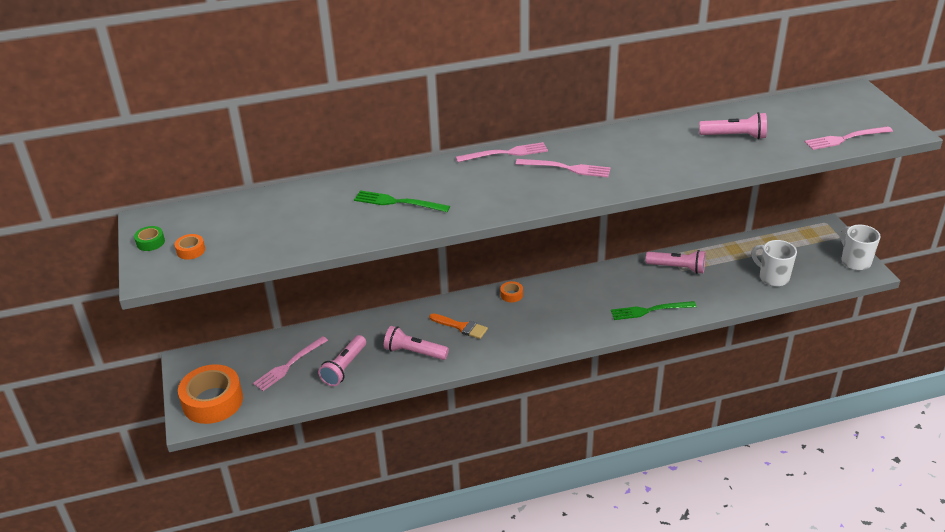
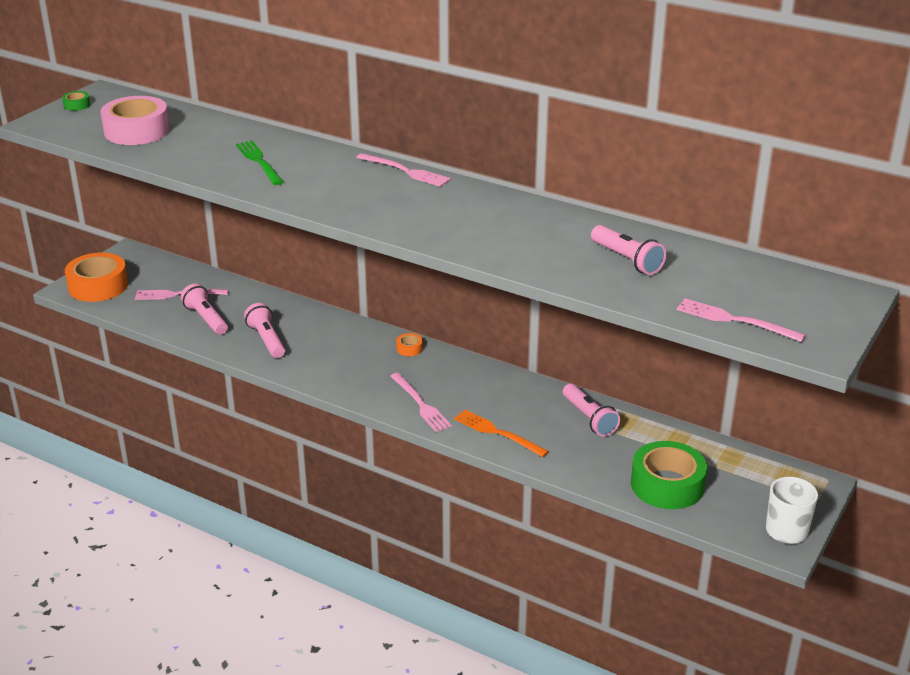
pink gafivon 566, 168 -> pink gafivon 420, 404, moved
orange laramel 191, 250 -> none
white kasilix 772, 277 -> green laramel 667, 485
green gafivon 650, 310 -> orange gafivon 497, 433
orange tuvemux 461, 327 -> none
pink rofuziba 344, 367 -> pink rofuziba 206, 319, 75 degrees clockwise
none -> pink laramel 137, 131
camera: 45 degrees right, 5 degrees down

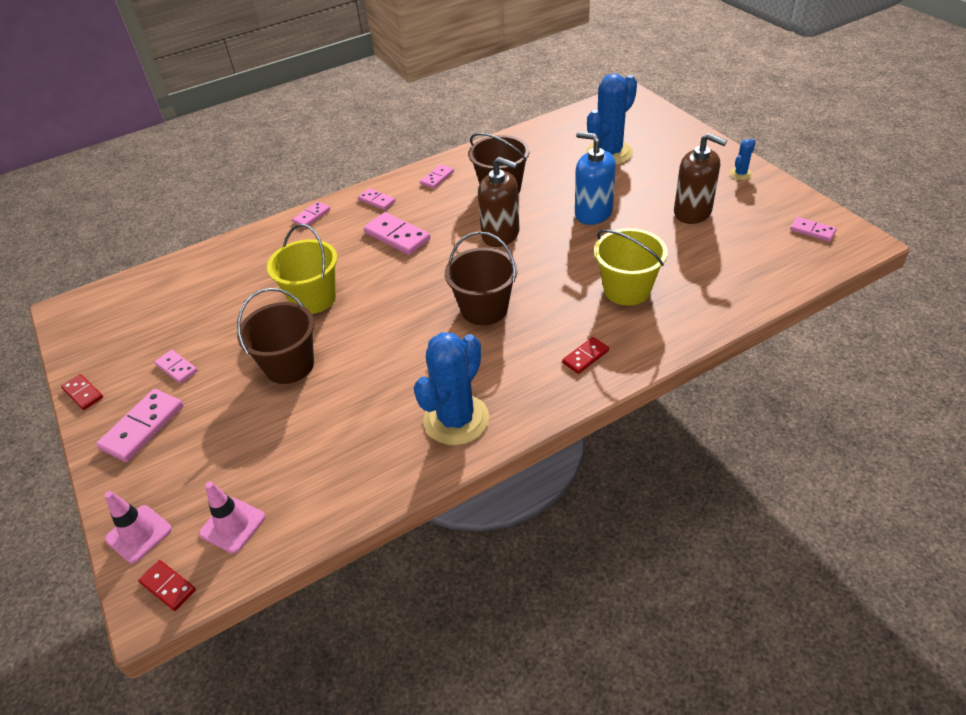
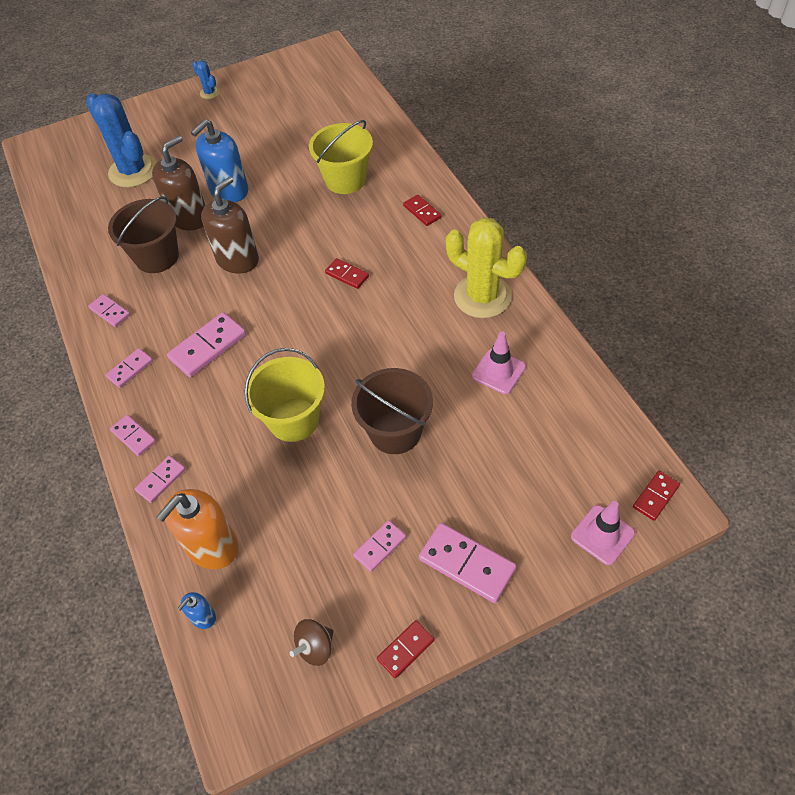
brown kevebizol 692, 212 -> brown kevebizol 189, 217, moved
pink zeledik 812, 231 -> pink zeledik 161, 480, moved
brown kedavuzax 484, 309 -> red zeledik 347, 275
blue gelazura 456, 419 -> yellow gelazura 482, 296
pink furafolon 232, 525 -> pink furafolon 498, 371, moved
none -> orange kevebizol 212, 546
none -> blue kevebizol 203, 617
none -> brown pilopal 315, 647
camera: 85 degrees left, 10 degrees up

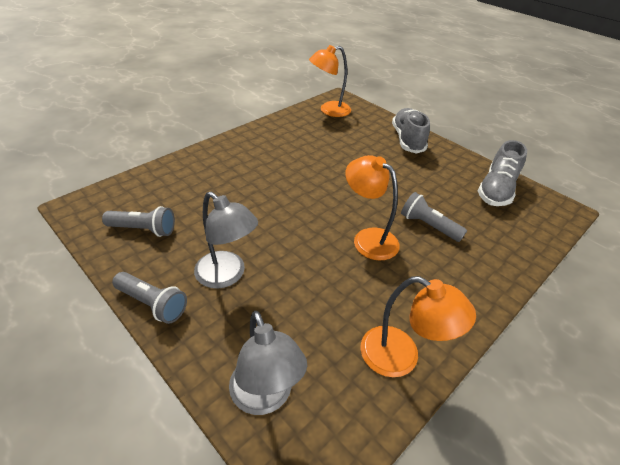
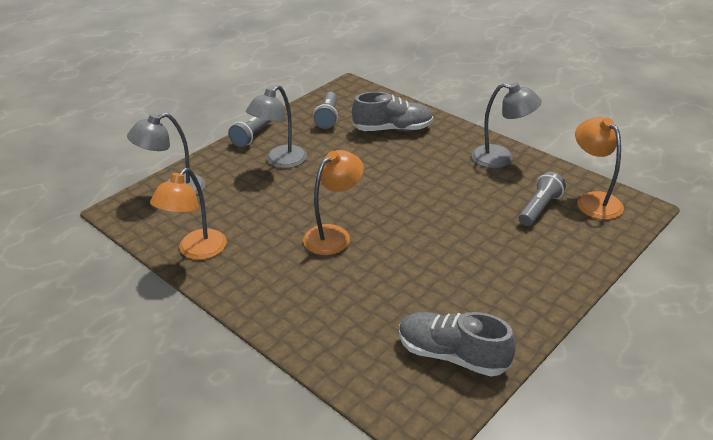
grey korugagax 407, 140 -> grey korugagax 393, 129, moved
grey rofuziba 428, 226 -> grey rofuziba 539, 208, moved
none -> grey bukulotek 501, 158
camera: 90 degrees right, 5 degrees down

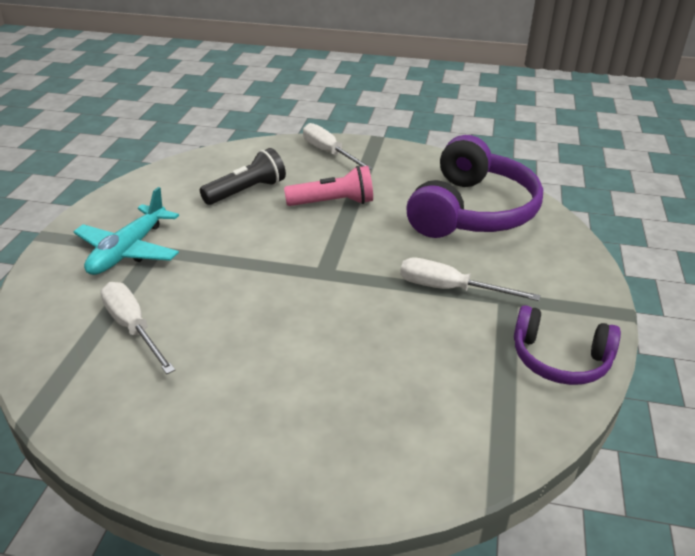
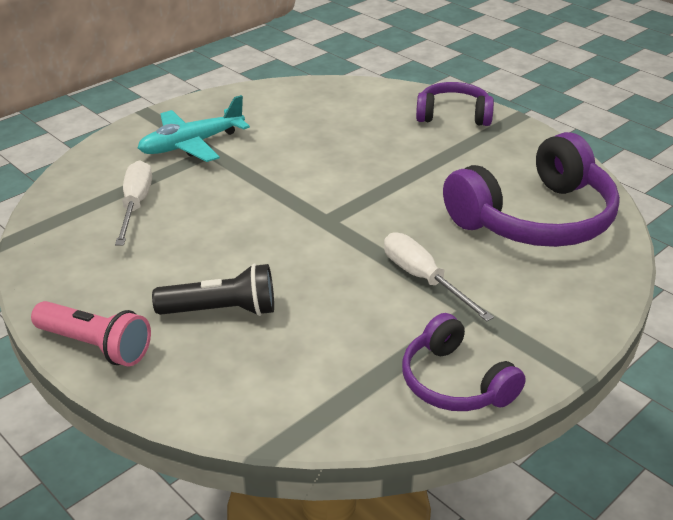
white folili 329, 153 -> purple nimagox 453, 115
black rofuziba 246, 191 -> black rofuziba 221, 310, moved
pink rofuziba 333, 203 -> pink rofuziba 96, 346, moved
camera: 35 degrees right, 0 degrees up

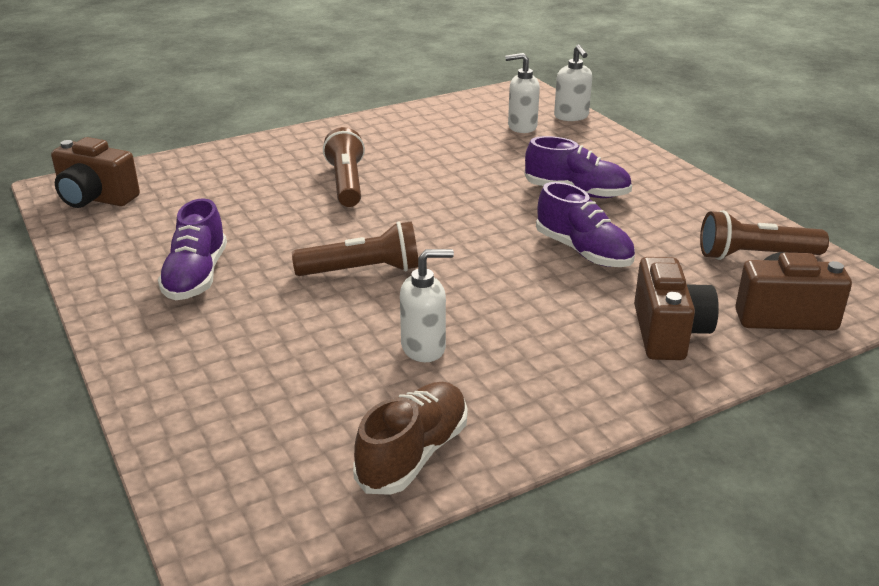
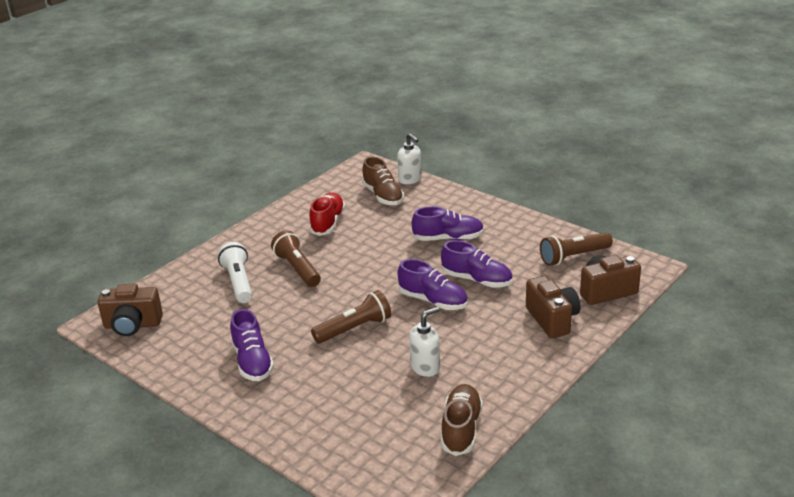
white kevebizol 522, 127 -> brown korugagax 383, 196
none -> red korugagax 328, 223
none -> white rofuziba 238, 282
none -> purple korugagax 433, 301
camera: 20 degrees left, 0 degrees up

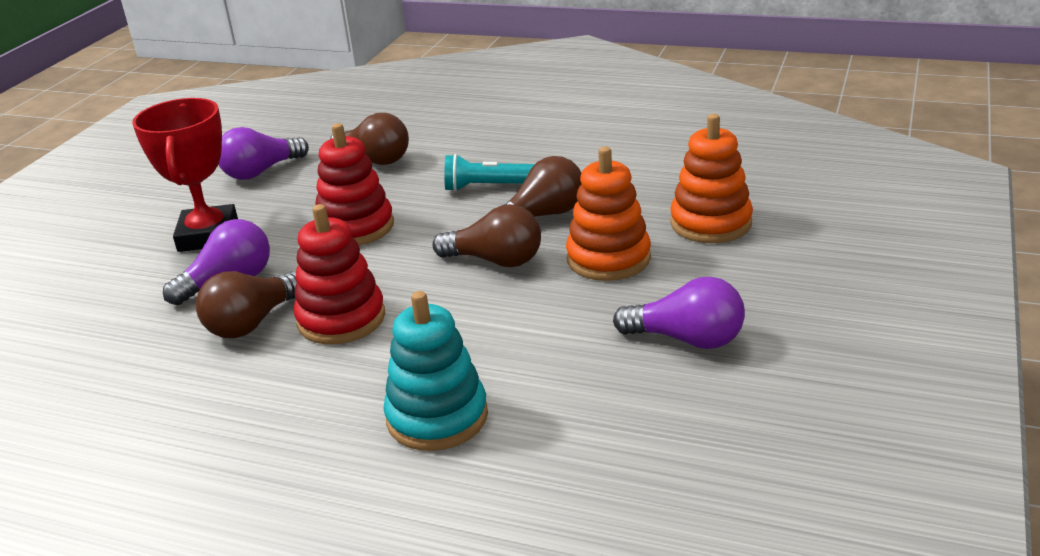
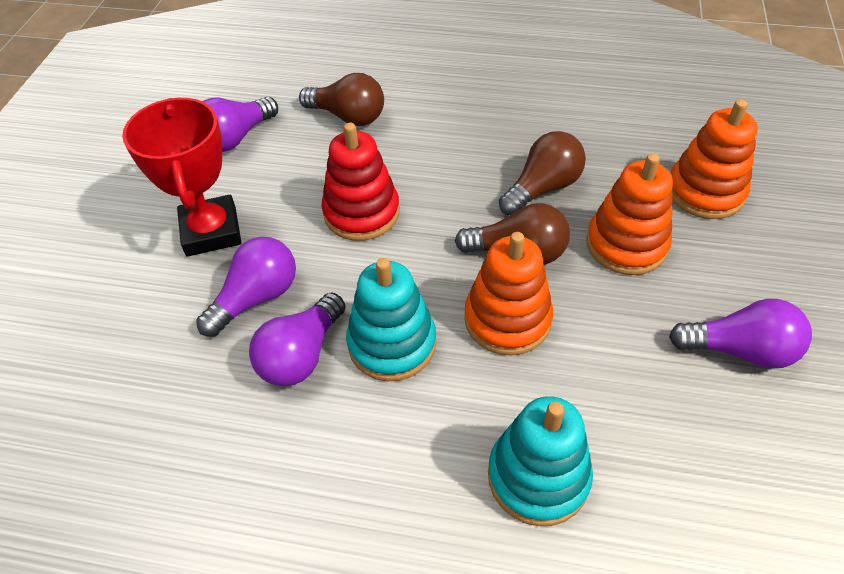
turquoise rofuziba 488, 187 -> none
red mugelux 341, 319 -> turquoise mugelux 392, 343
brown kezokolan 252, 323 -> purple kezokolan 301, 355
none -> orange mugelux 507, 319
camera: 10 degrees left, 20 degrees up

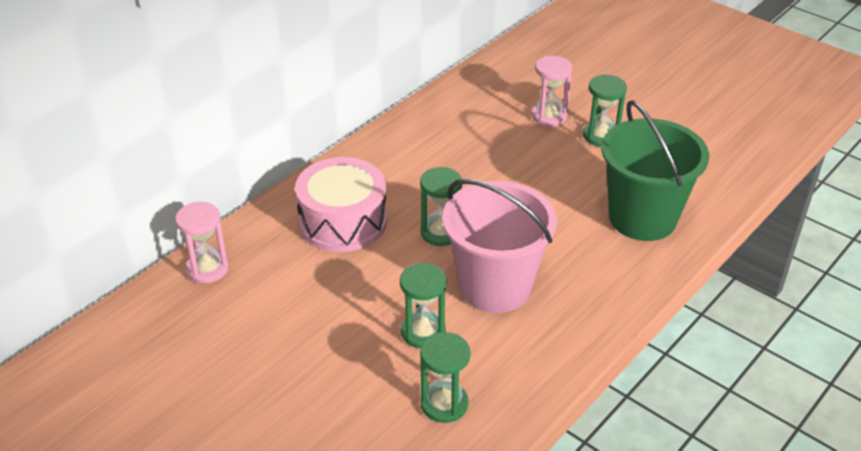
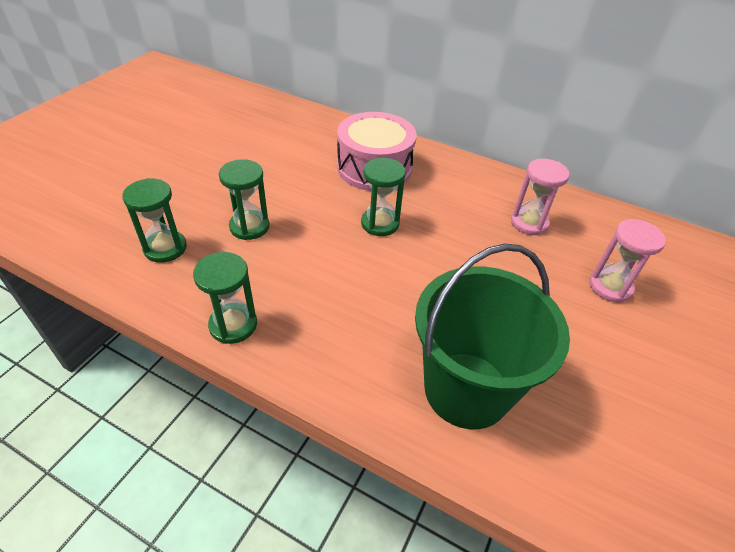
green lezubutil 601, 136 -> green lezubutil 233, 325, moved
pink kedavuzax 495, 287 -> none
pink lezubutil 207, 269 -> pink lezubutil 529, 223, moved
camera: 75 degrees right, 5 degrees up

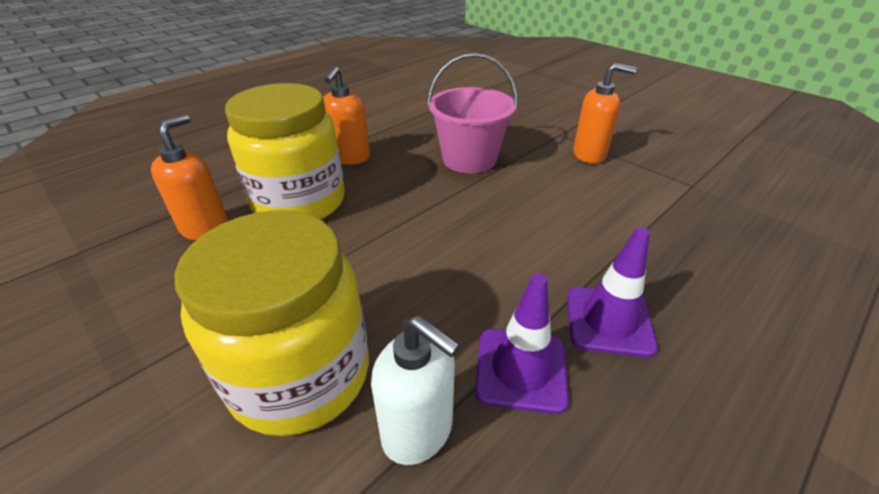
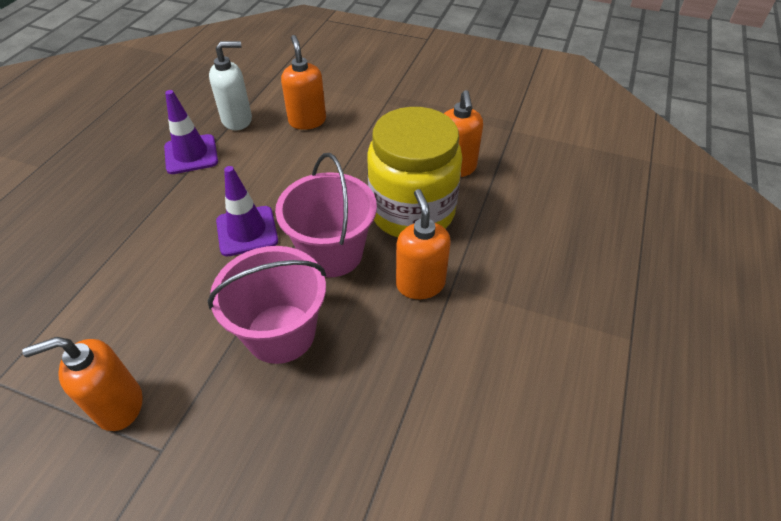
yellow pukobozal 300, 374 -> orange kevebizol 307, 121
purple furafolon 608, 321 -> purple furafolon 247, 231, moved
white kevebizol 418, 431 -> white kevebizol 237, 120, 150 degrees clockwise
none -> pink kedavuzax 332, 253
camera: 155 degrees right, 10 degrees up

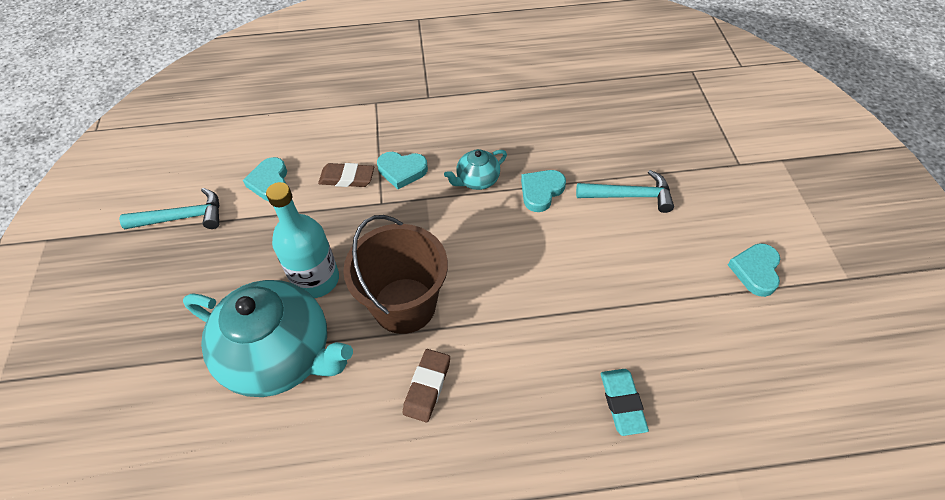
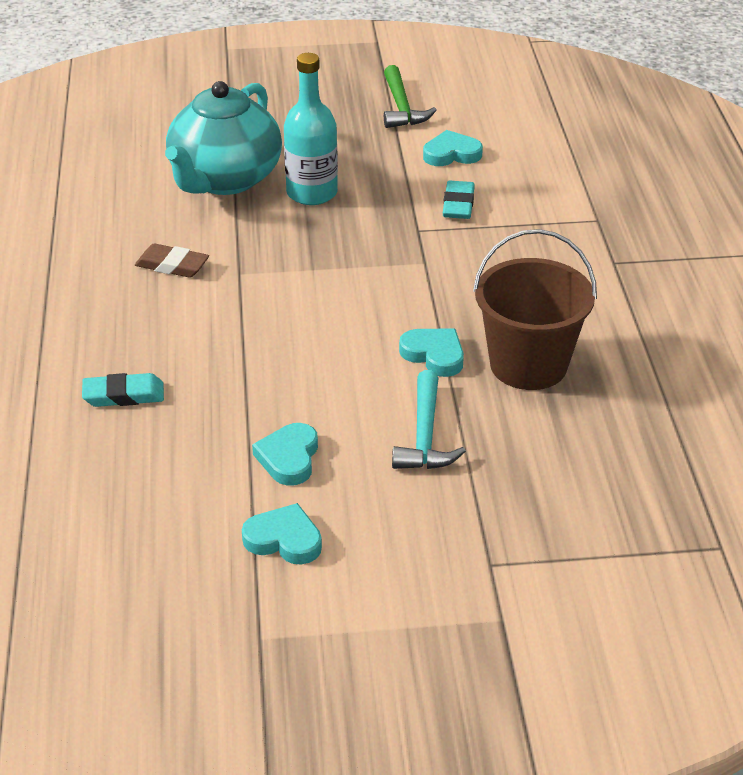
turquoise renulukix 477, 180 -> none
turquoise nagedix 402, 171 -> turquoise nagedix 289, 458, moved
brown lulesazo 347, 178 -> turquoise lulesazo 458, 204
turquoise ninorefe 182, 217 -> green ninorefe 401, 107
brown kedavuzax 404, 305 -> brown kedavuzax 528, 365, moved
camera: 90 degrees right, 15 degrees down

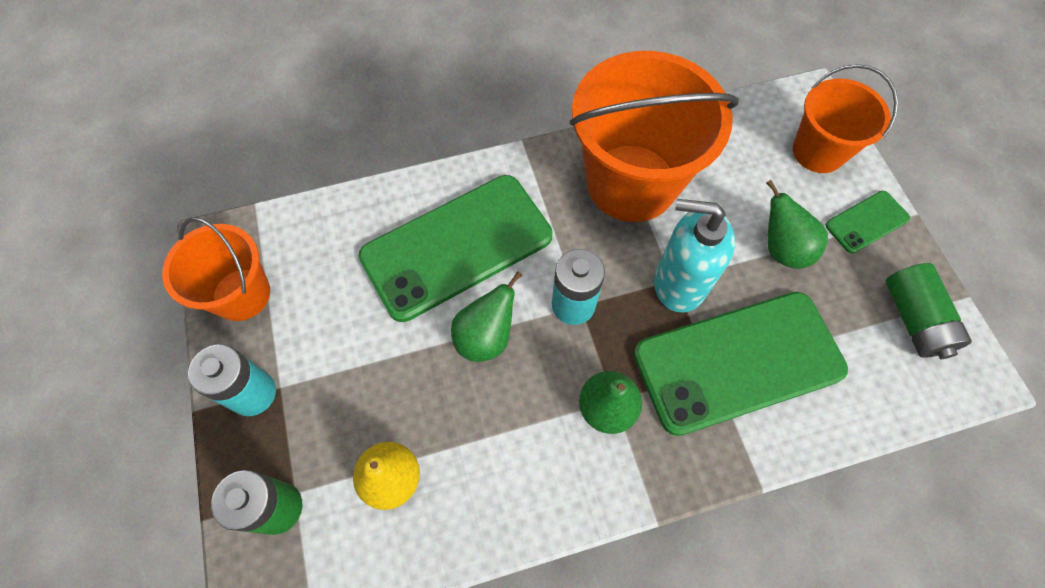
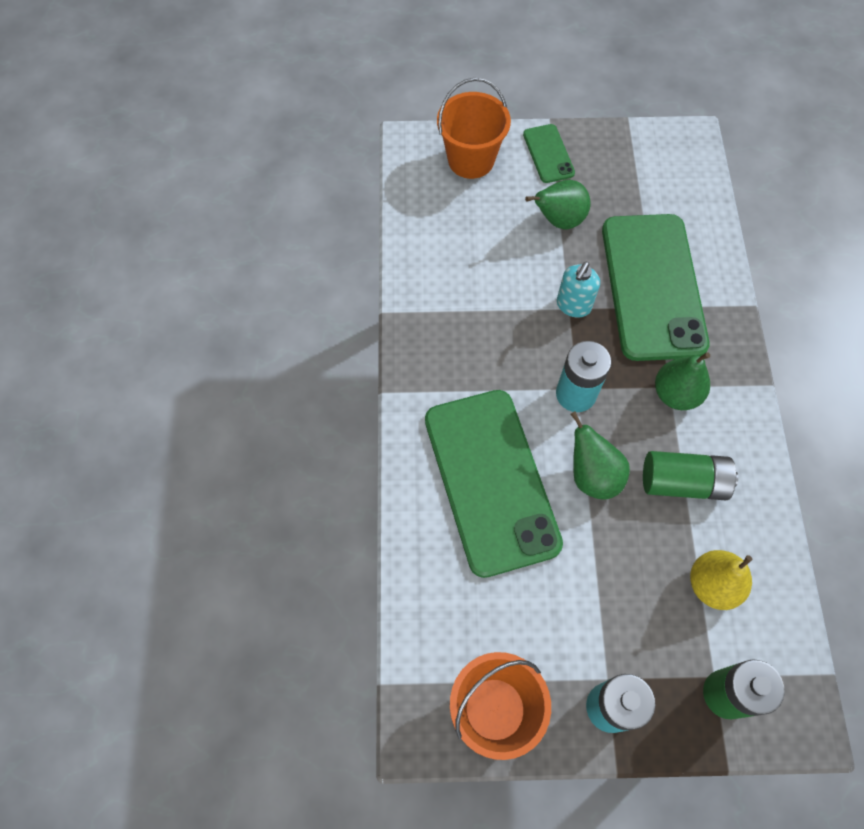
orange kedavuzax 631, 183 -> none
turquoise kevebizol 679, 283 -> turquoise kevebizol 573, 305, x0.60
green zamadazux 914, 319 -> green zamadazux 683, 482, moved
camera: 75 degrees left, 0 degrees up

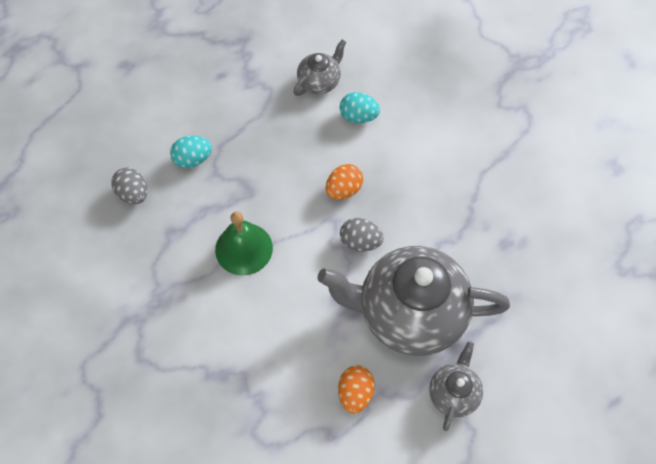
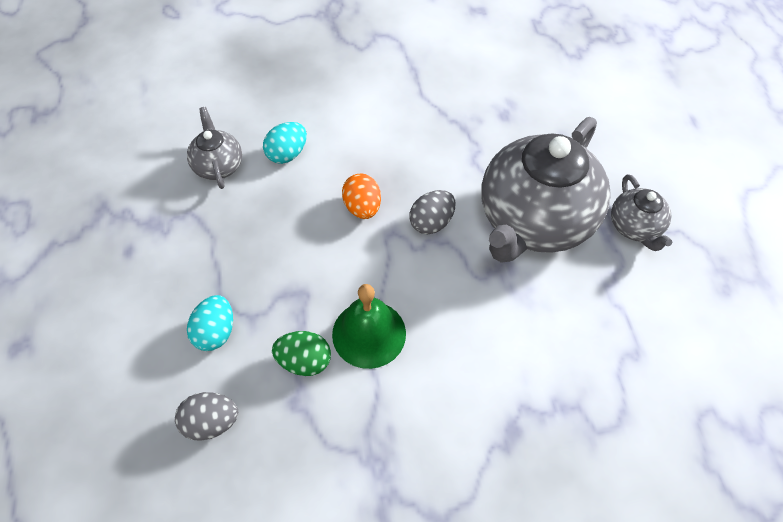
grey renulukix 453, 393 -> grey renulukix 635, 227, 150 degrees counterclockwise
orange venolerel 355, 393 -> none
none -> green venolerel 304, 361
camera: 60 degrees left, 5 degrees down

